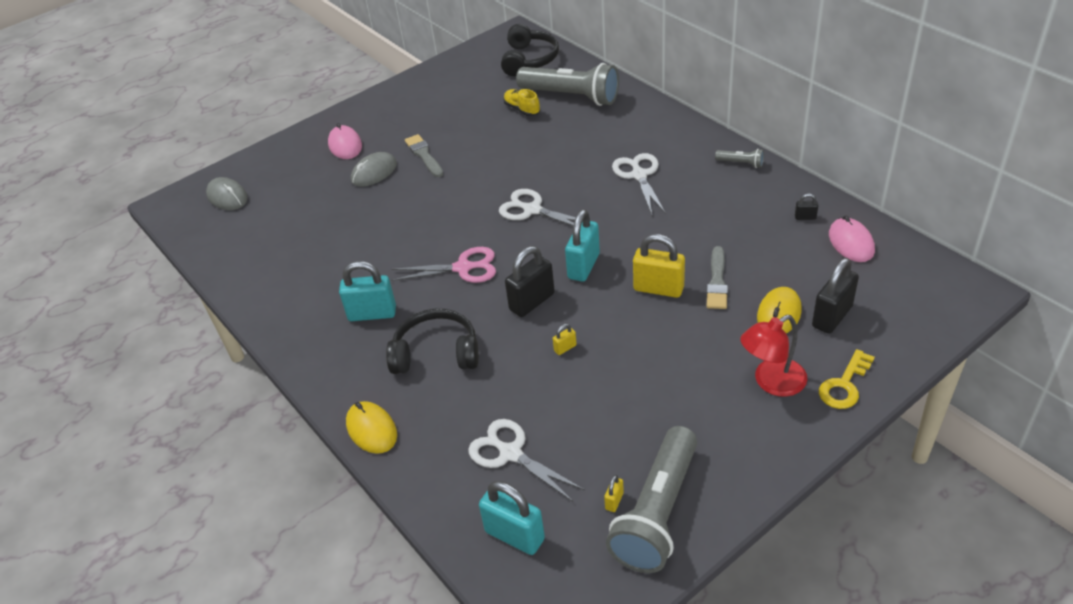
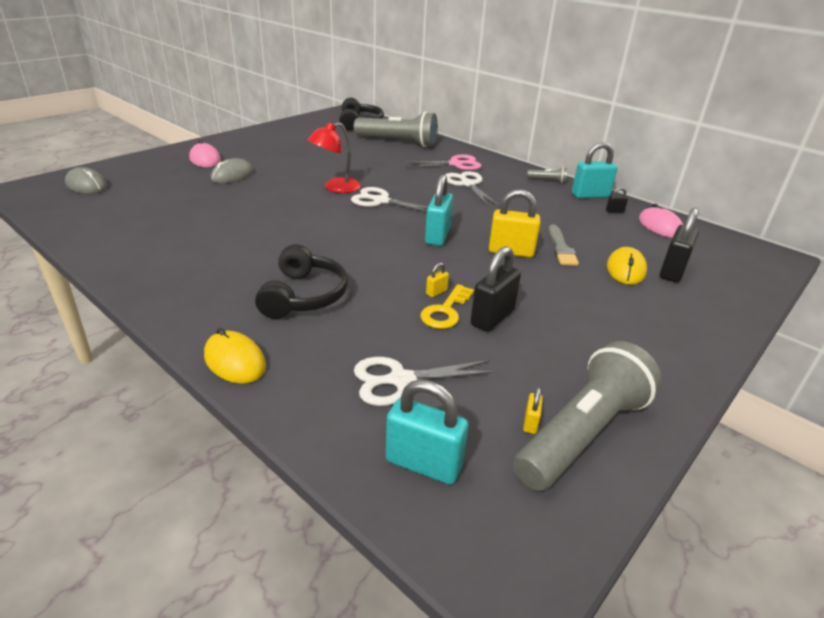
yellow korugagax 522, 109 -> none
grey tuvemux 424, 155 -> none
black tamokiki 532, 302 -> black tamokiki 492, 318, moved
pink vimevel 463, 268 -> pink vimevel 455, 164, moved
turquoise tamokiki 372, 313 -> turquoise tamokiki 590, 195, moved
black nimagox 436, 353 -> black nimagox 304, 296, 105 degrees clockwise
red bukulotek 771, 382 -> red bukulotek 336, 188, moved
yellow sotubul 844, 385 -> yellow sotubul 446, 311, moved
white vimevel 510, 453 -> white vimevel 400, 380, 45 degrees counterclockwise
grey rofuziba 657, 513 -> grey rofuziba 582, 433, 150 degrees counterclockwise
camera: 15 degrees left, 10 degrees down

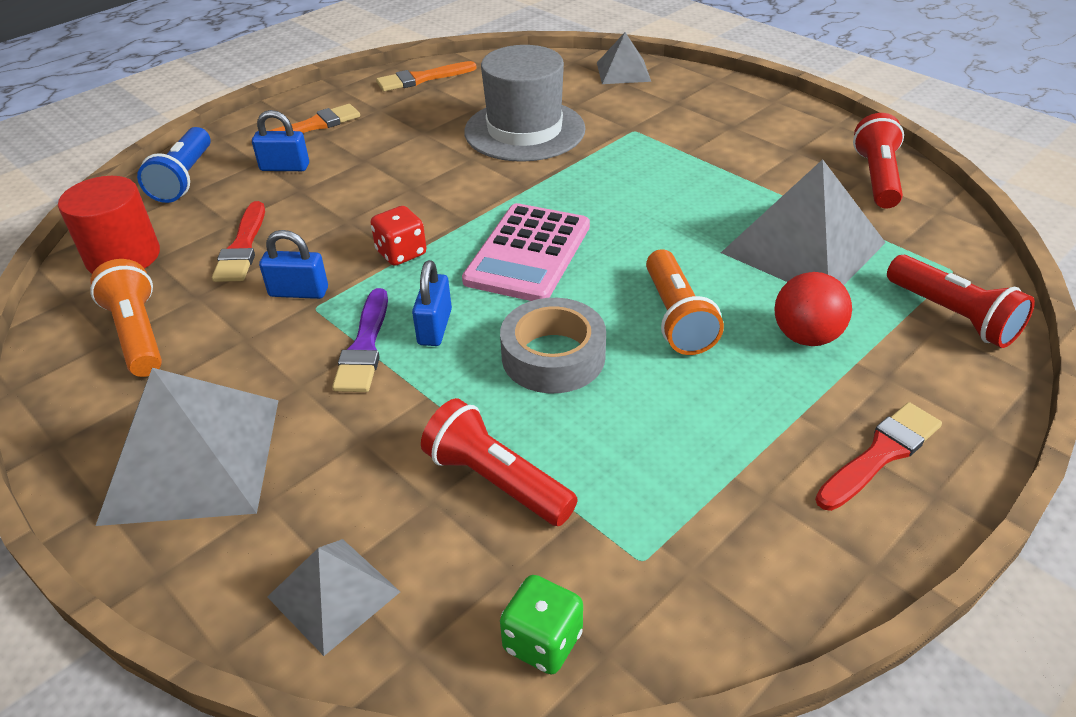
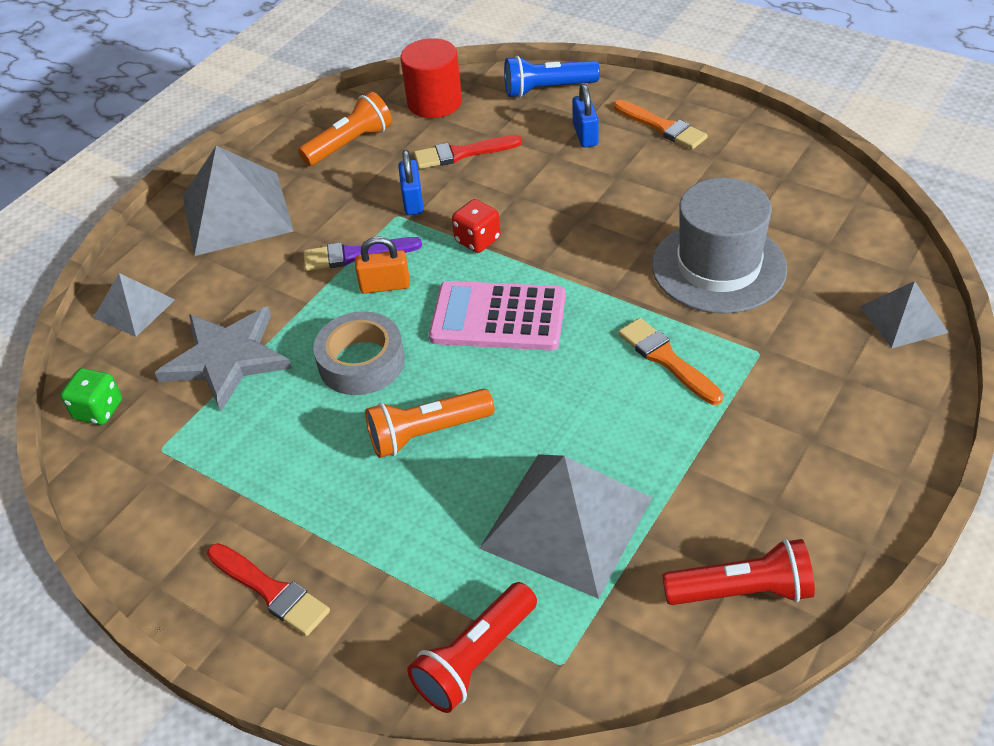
orange tuvemux 422, 78 -> orange tuvemux 666, 359, moved
blue tamokiki 435, 327 -> orange tamokiki 385, 285
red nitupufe 806, 336 -> none
red rofuziba 496, 481 -> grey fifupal 227, 359
camera: 80 degrees right, 5 degrees up

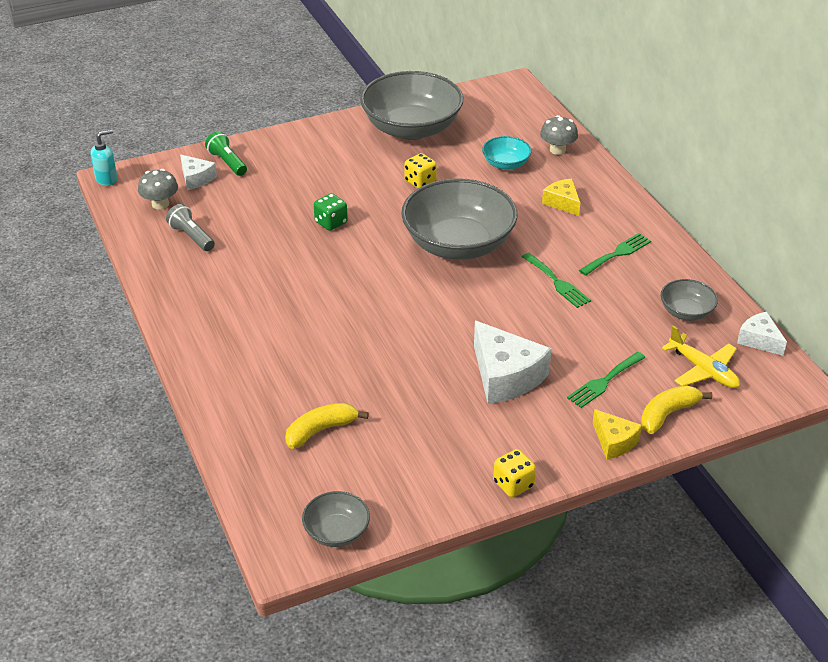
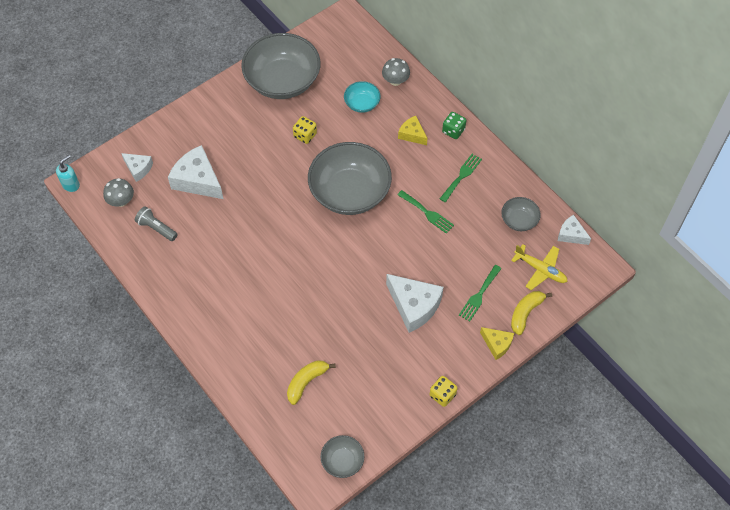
green rofuziba 227, 162 -> none
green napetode 331, 222 -> green napetode 453, 131, moved
none -> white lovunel 198, 180
camera: 15 degrees left, 20 degrees up

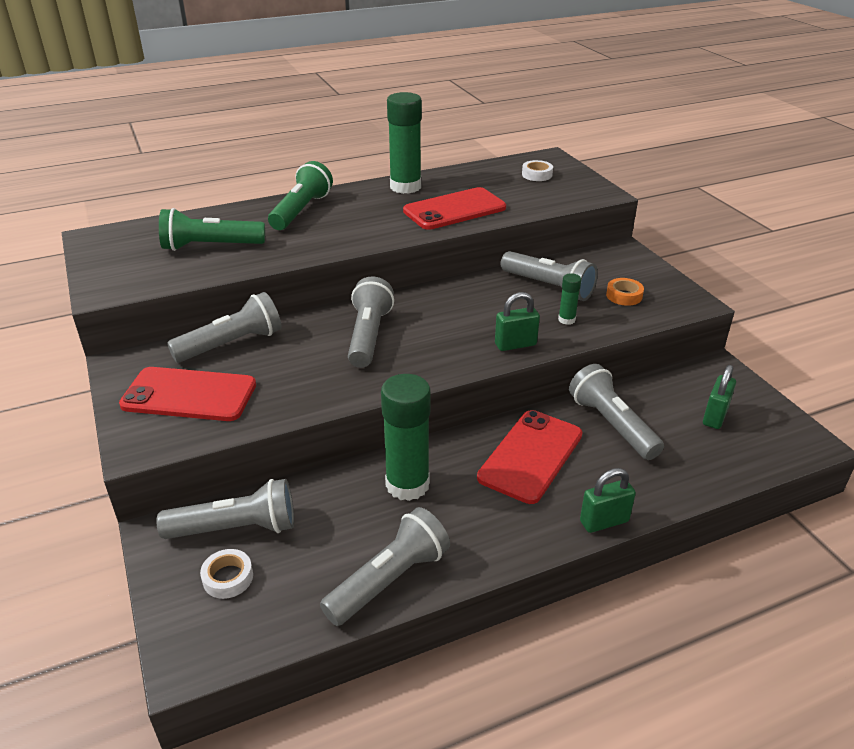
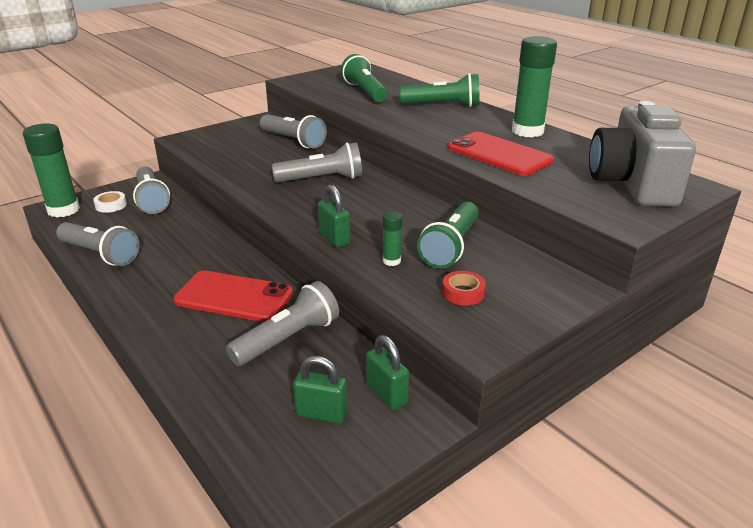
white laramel 537, 175 -> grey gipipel 632, 183
grey rofuziba 548, 287 -> green rofuziba 451, 247
orange laramel 624, 296 -> red laramel 463, 293
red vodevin 189, 395 -> none
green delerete 407, 484 -> green delerete 63, 210, moved
green tamokiki 604, 521 -> green tamokiki 386, 394, moved
camera: 75 degrees right, 5 degrees down

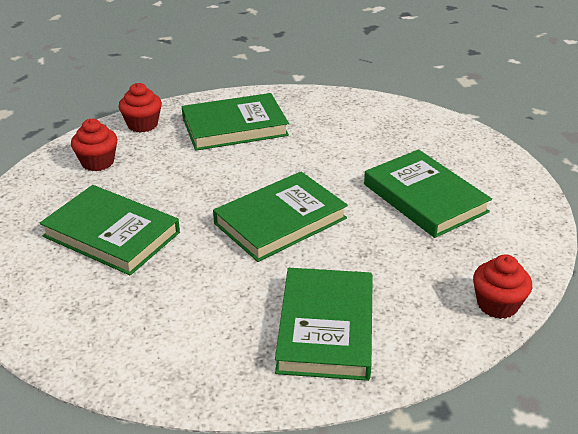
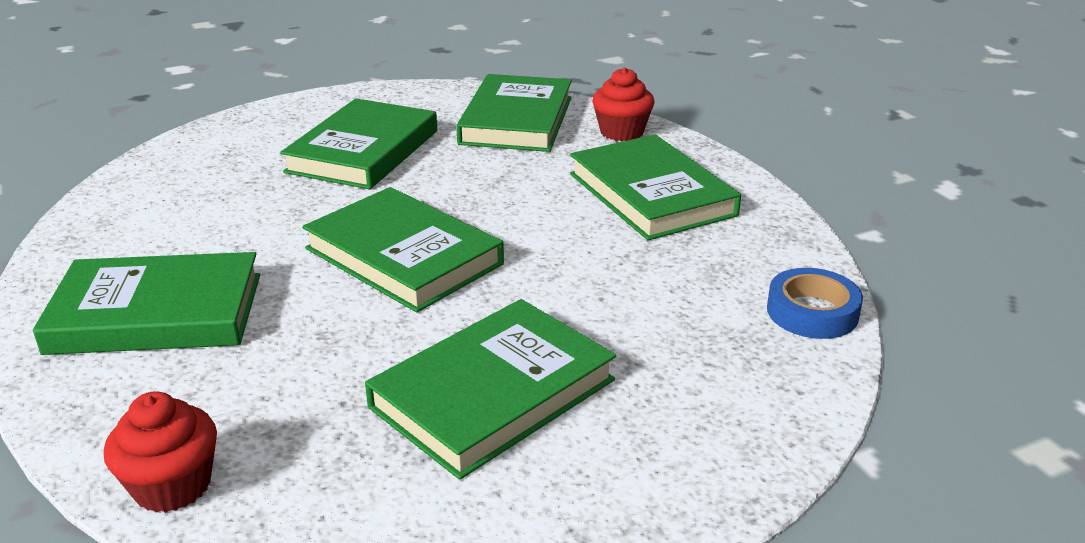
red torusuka 97, 162 -> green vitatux 516, 120
none -> blue laramel 812, 312
camera: 80 degrees right, 5 degrees down

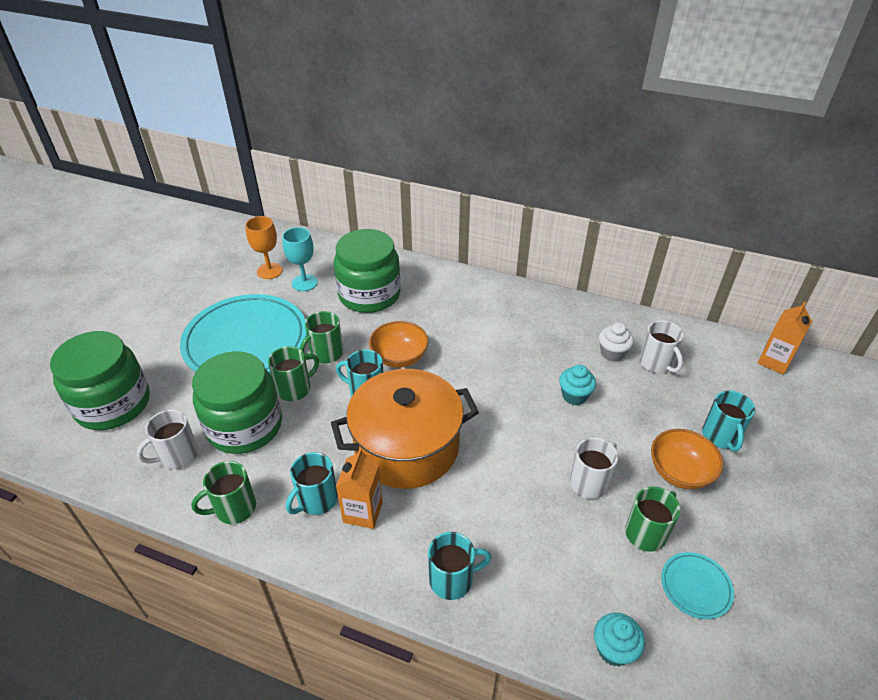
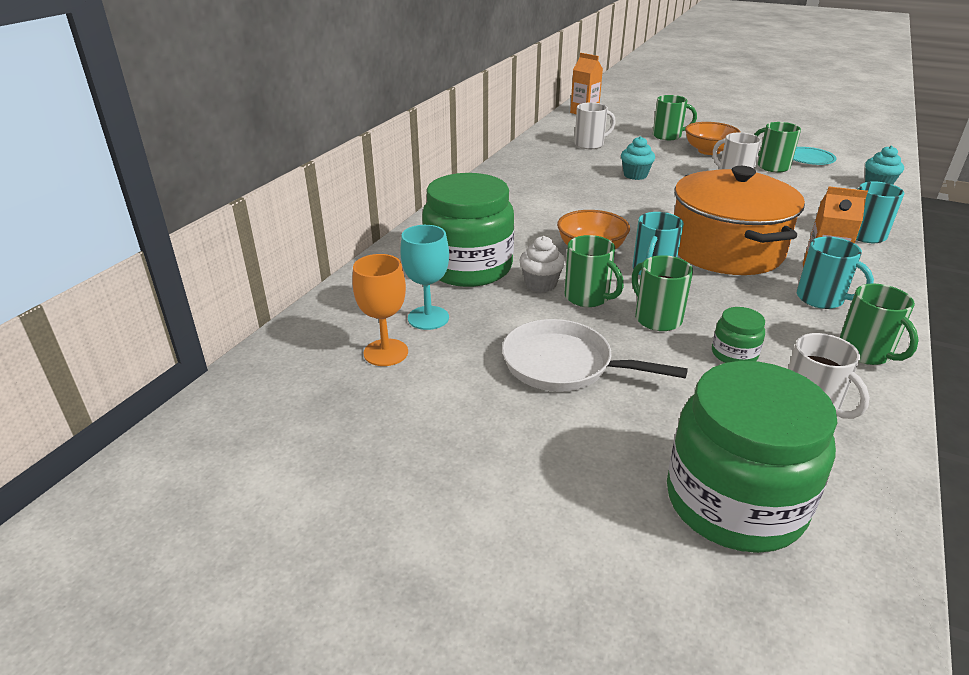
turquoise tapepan 246, 341 -> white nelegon 564, 365
white torusuka 612, 353 -> white torusuka 541, 284, moved
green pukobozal 245, 426 -> green pukobozal 734, 354, x0.43
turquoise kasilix 721, 436 -> green kasilix 668, 136
camera: 85 degrees left, 10 degrees down

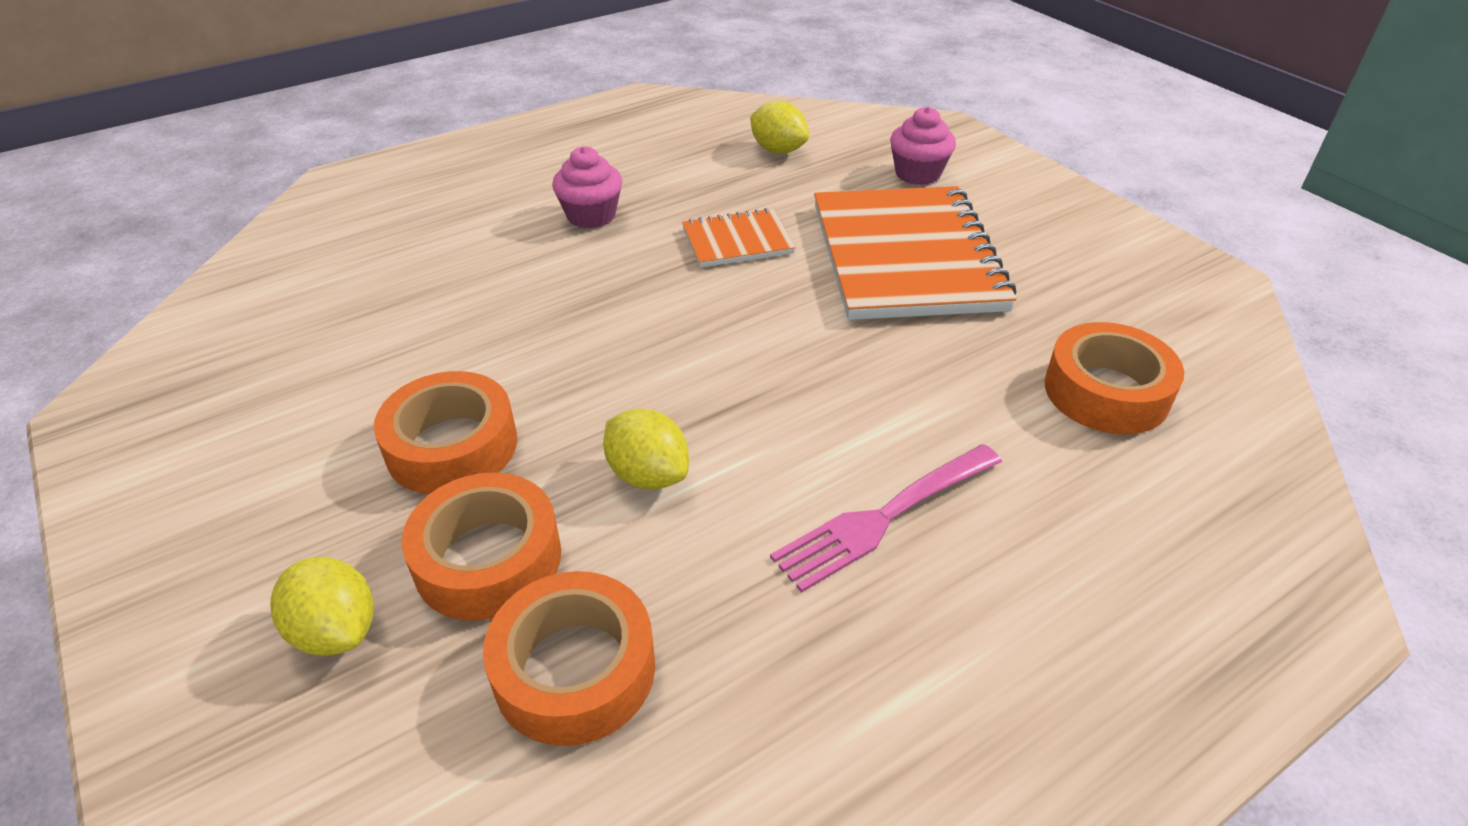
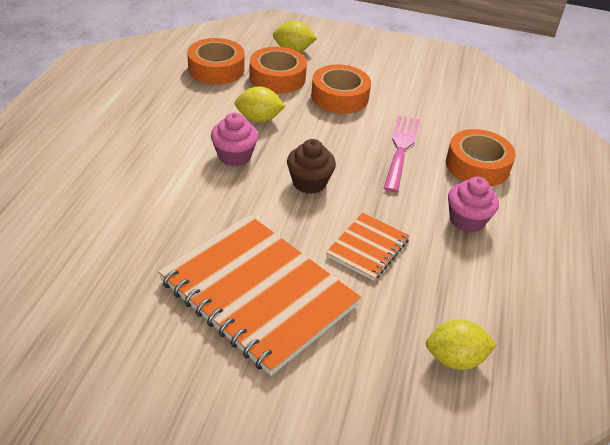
pink torusuka 918, 173 -> pink torusuka 234, 156, moved
orange laramel 1106, 392 -> orange laramel 477, 165, moved
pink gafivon 883, 517 -> pink gafivon 401, 149, moved
none -> brown torusuka 309, 183
camera: 135 degrees right, 0 degrees up

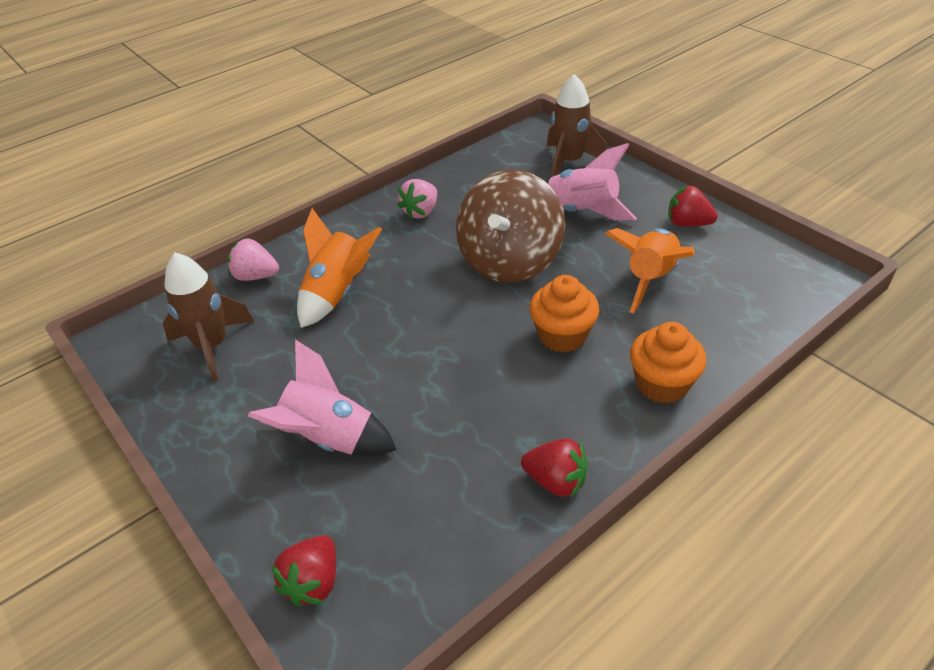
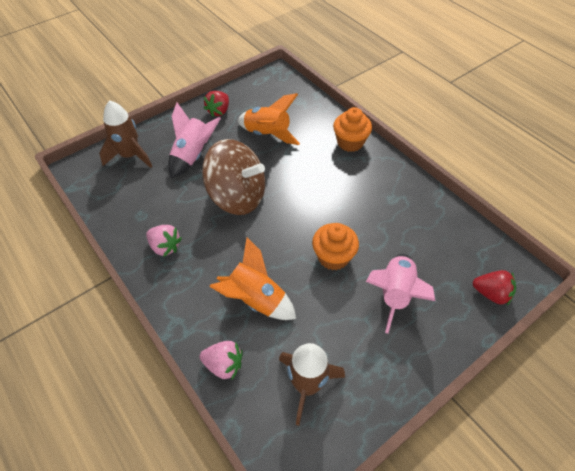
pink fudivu 256, 276 -> pink fudivu 224, 365, 90 degrees counterclockwise
orange torusuka 562, 336 -> orange torusuka 333, 257, moved
red fudivu 555, 481 -> none
camera: 90 degrees left, 10 degrees up

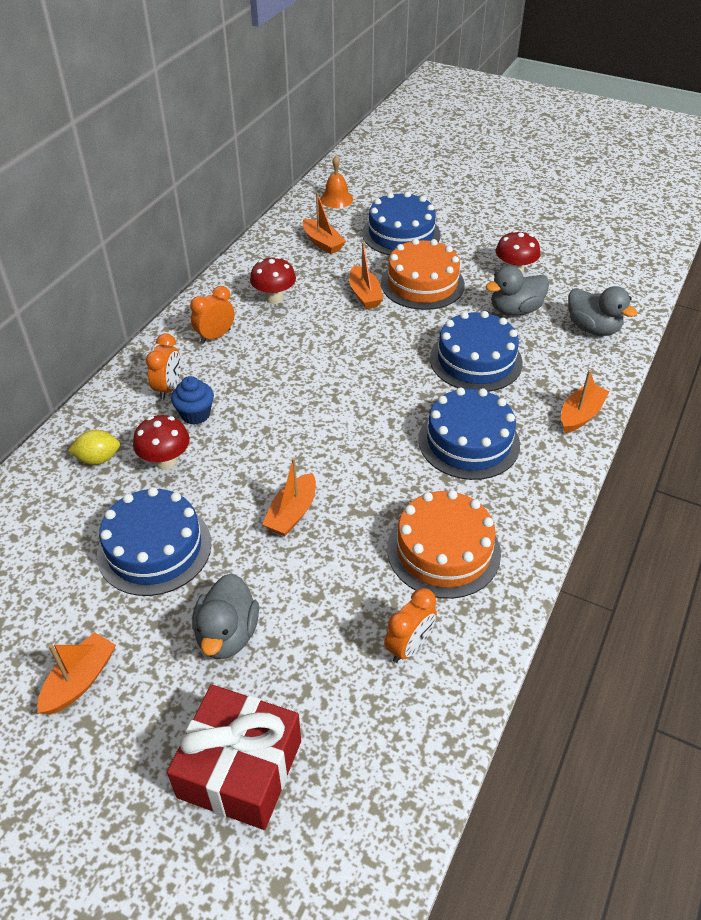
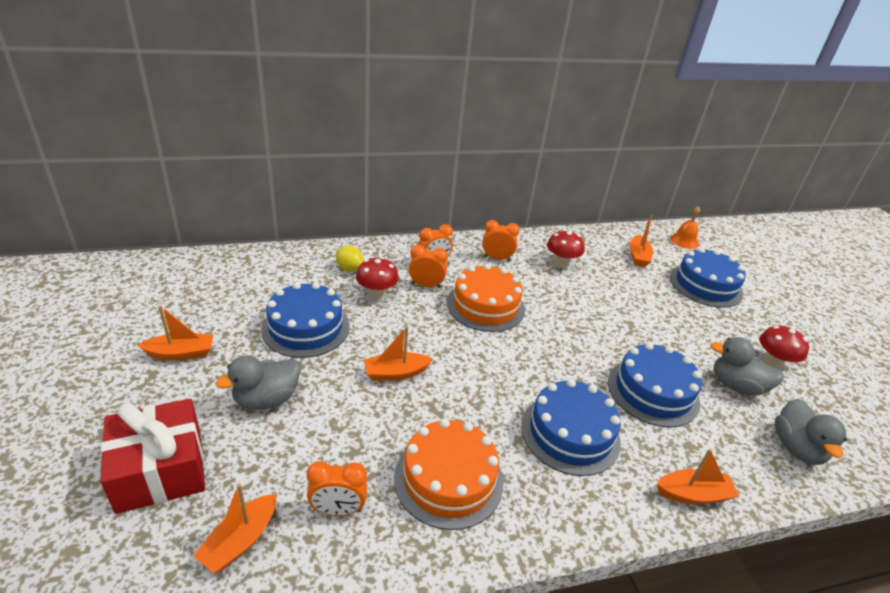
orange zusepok 422, 284 -> orange zusepok 485, 306, moved
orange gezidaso 364, 295 -> orange gezidaso 240, 541, moved
blue torusuka 195, 414 -> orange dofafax 426, 285
camera: 45 degrees right, 10 degrees down

